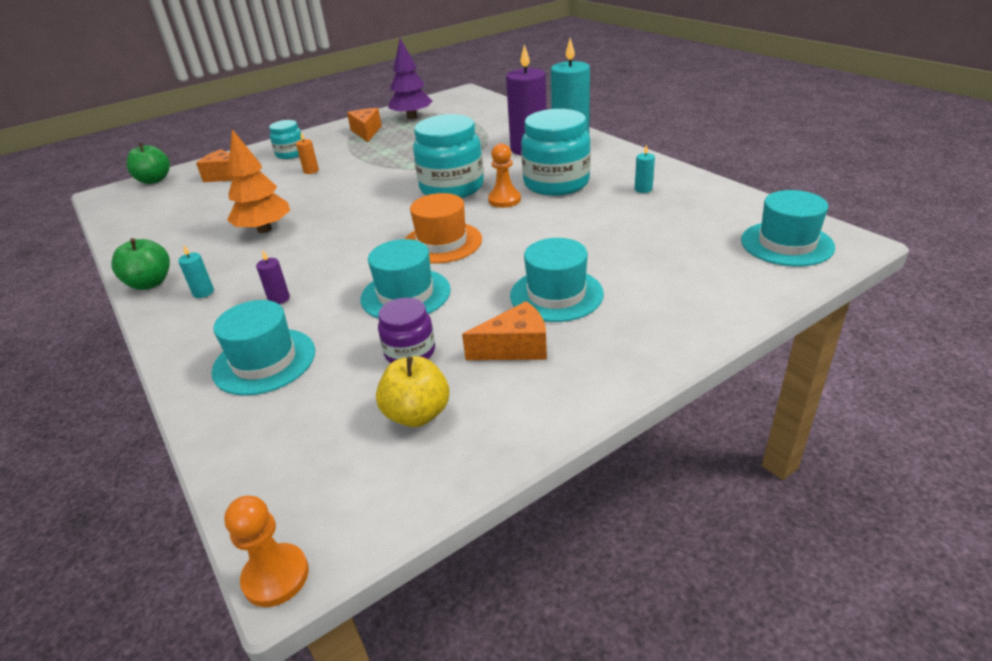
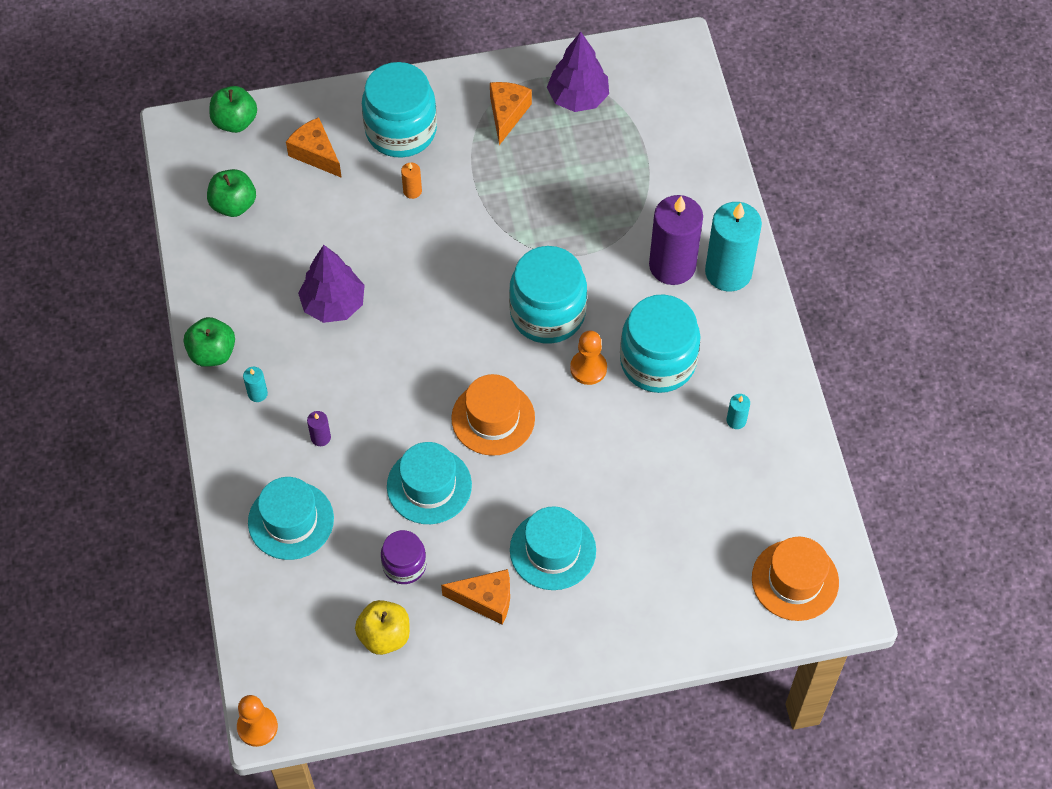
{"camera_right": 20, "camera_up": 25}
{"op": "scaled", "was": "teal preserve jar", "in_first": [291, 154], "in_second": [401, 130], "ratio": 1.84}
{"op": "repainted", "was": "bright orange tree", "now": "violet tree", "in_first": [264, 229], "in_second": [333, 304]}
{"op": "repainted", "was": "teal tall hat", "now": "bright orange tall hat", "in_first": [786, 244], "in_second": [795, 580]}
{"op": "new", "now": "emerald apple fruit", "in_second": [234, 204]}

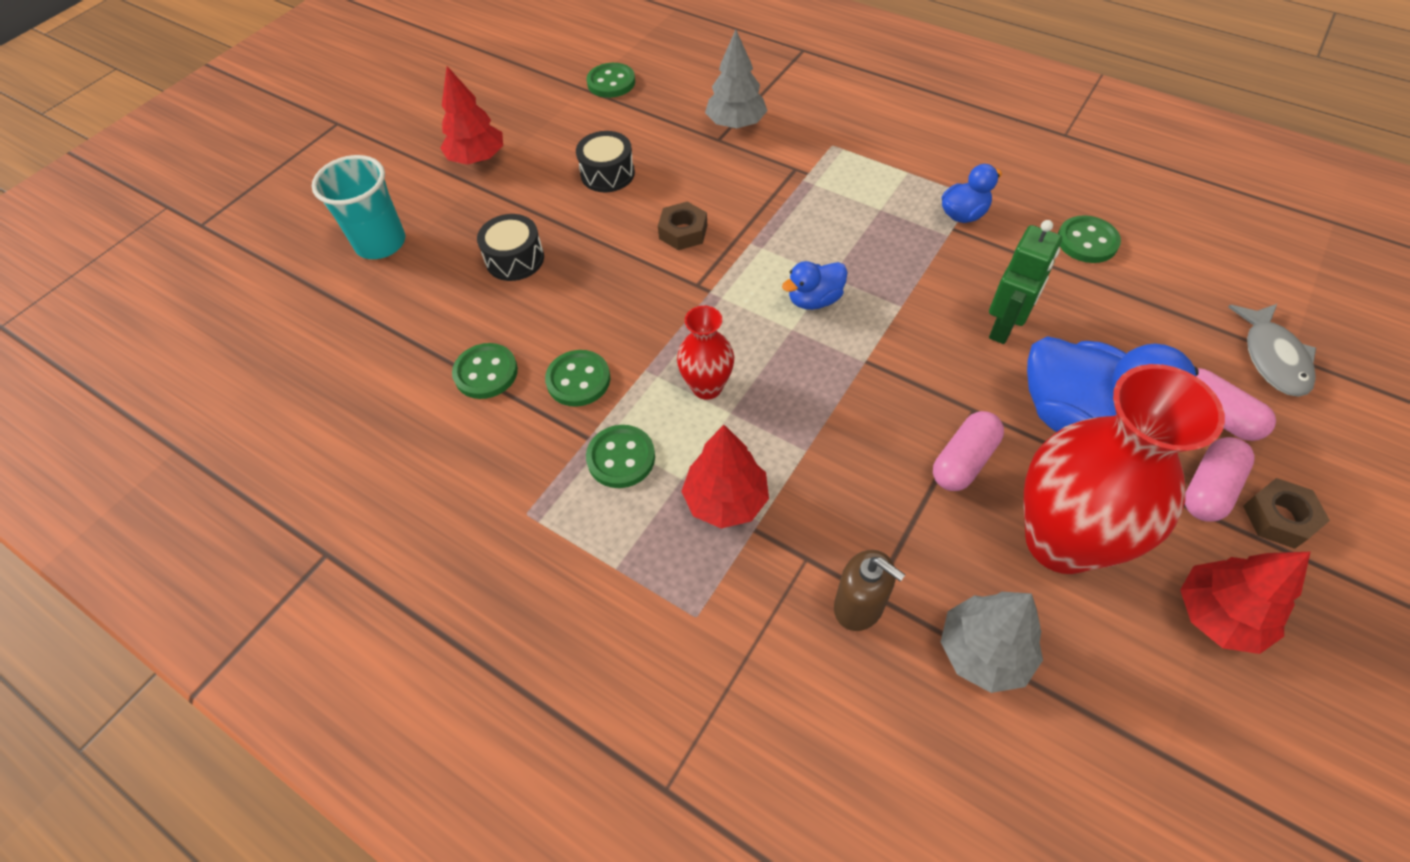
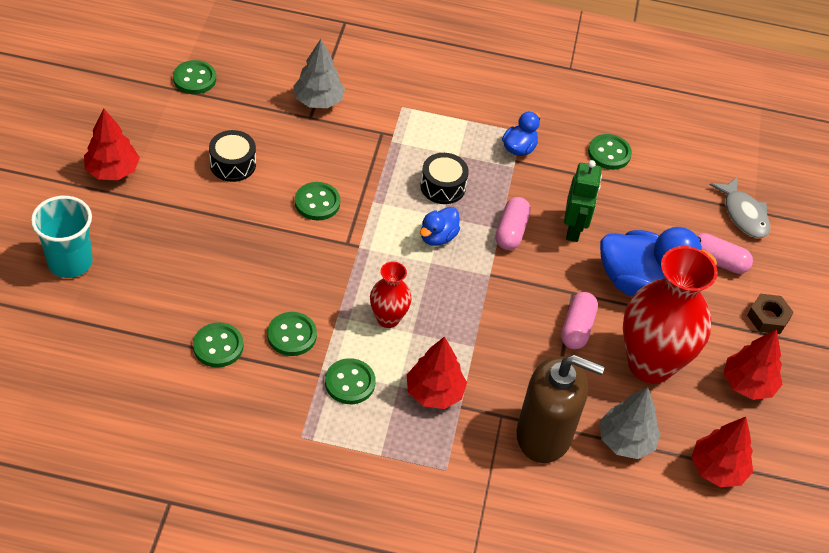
{"camera_right": -30, "camera_up": -5}
{"op": "swapped", "was": "brown hex nut", "now": "emerald shirt button", "in_first": [683, 232], "in_second": [317, 203]}
{"op": "shifted", "was": "black drum", "in_first": [515, 259], "in_second": [443, 186]}
{"op": "shifted", "was": "rose-pink pill", "in_first": [1208, 488], "in_second": [511, 231]}
{"op": "scaled", "was": "brown soap pump", "in_first": [859, 606], "in_second": [544, 435], "ratio": 1.81}
{"op": "new", "now": "crimson tree", "in_second": [717, 469]}

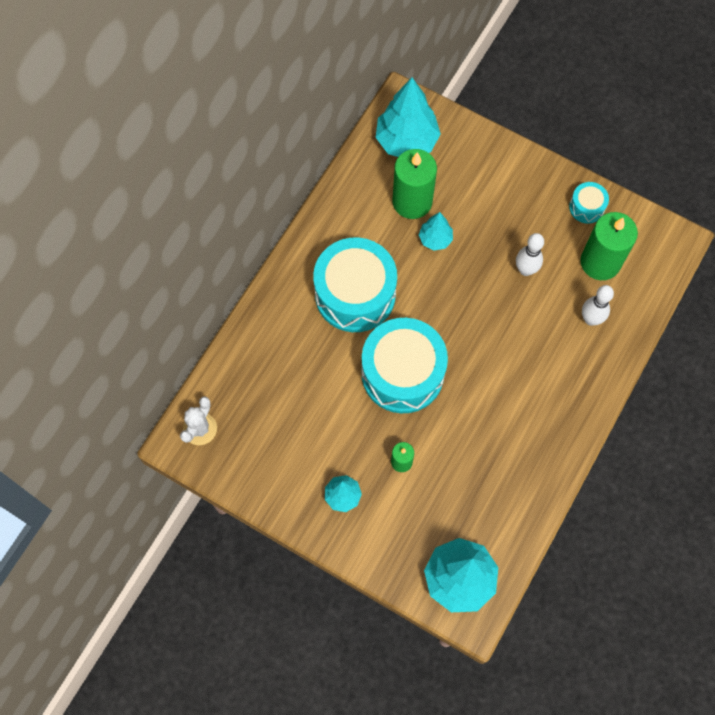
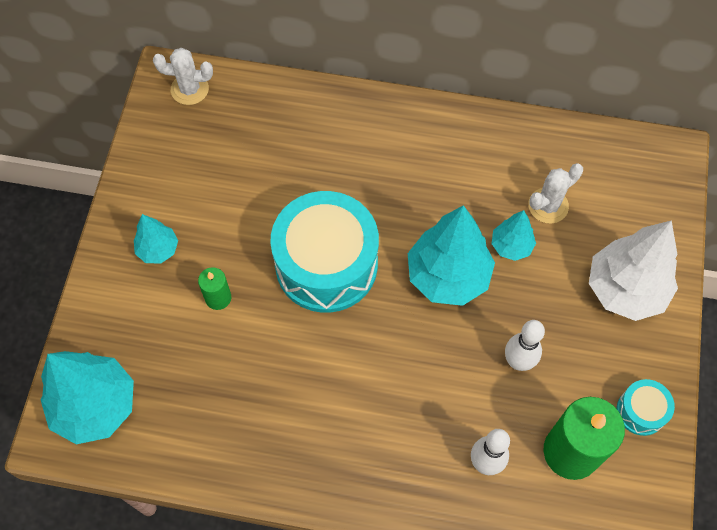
{"camera_right": 70, "camera_up": -5}
{"op": "shifted", "was": "teal tree", "in_first": [406, 141], "in_second": [448, 276]}
{"op": "swapped", "was": "emerald pillar candle", "now": "white saguaro cactus", "in_first": [412, 201], "in_second": [548, 206]}
{"op": "gone", "was": "teal drum", "in_first": [355, 294]}
{"op": "new", "now": "white tree", "in_second": [625, 289]}

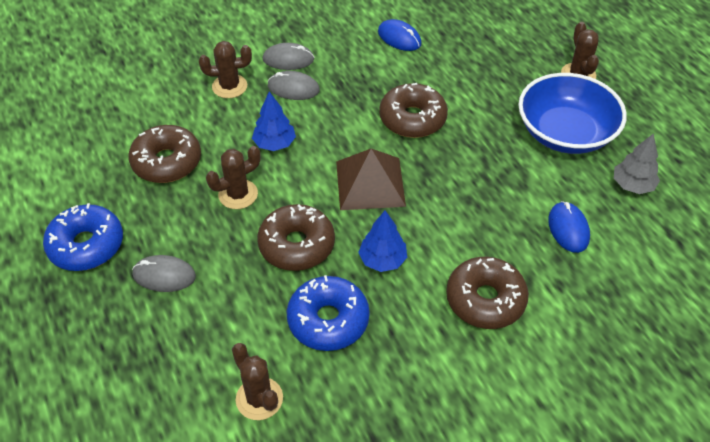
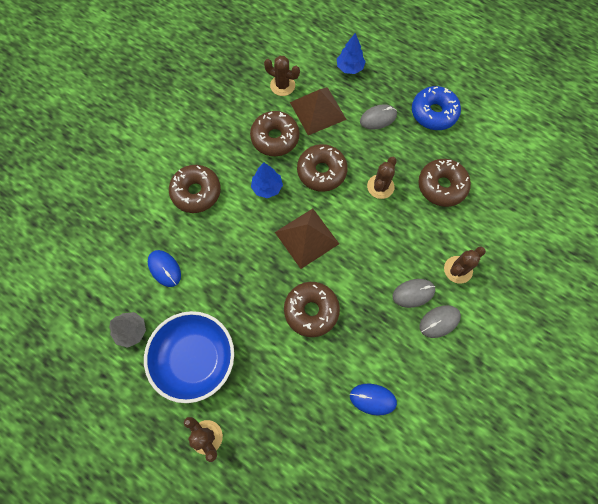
{"camera_right": 150, "camera_up": 20}
{"op": "shifted", "was": "cobalt tree", "in_first": [274, 144], "in_second": [349, 68]}
{"op": "repainted", "was": "cobalt glazed donut", "now": "brown glazed donut", "in_first": [328, 320], "in_second": [275, 138]}
{"op": "new", "now": "brown pyramid", "in_second": [318, 110]}

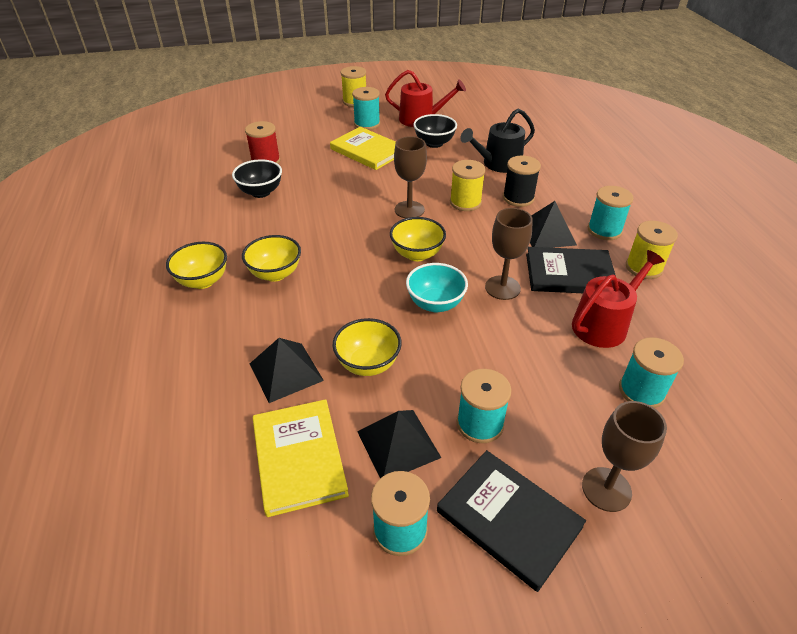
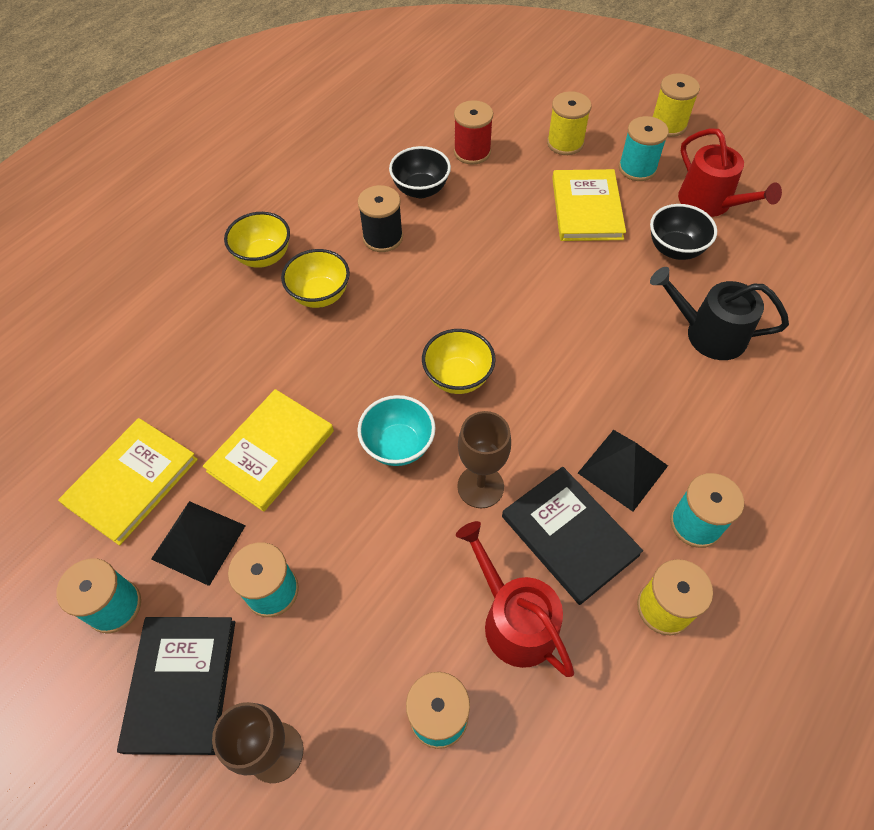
{"camera_right": 50, "camera_up": 15}
{"op": "gone", "was": "brown goblet", "in_first": [409, 210]}
{"op": "shifted", "was": "black spool", "in_first": [518, 198], "in_second": [383, 237]}
{"op": "shifted", "was": "golden spool", "in_first": [465, 202], "in_second": [565, 143]}
{"op": "rotated", "was": "crimson watering can", "in_first": [604, 324], "in_second": [514, 620], "clockwise": -135}
{"op": "swapped", "was": "golden deep dish", "now": "golden hardcover", "in_first": [368, 364], "in_second": [271, 451]}
{"op": "gone", "was": "black pyramid", "in_first": [286, 372]}

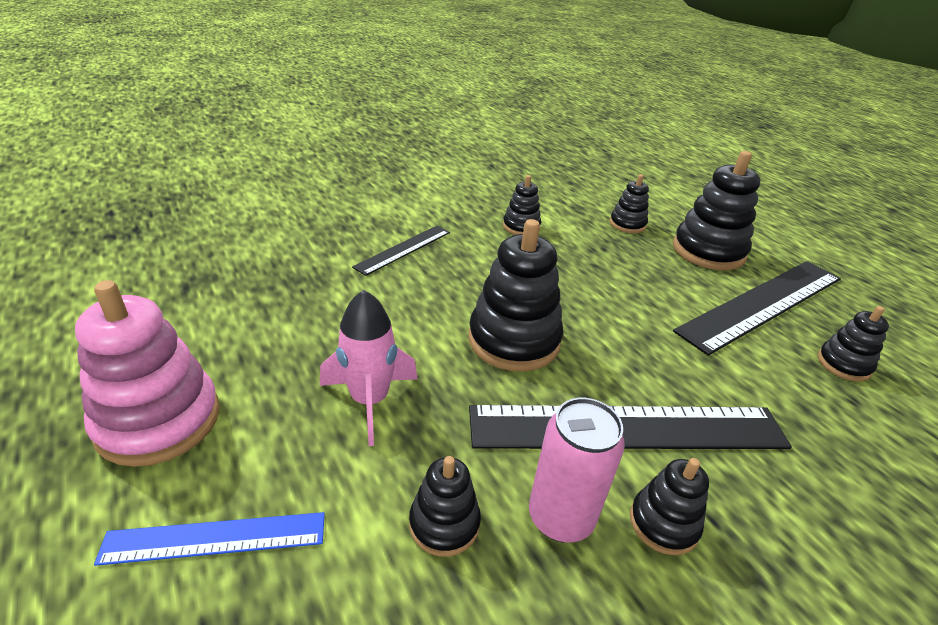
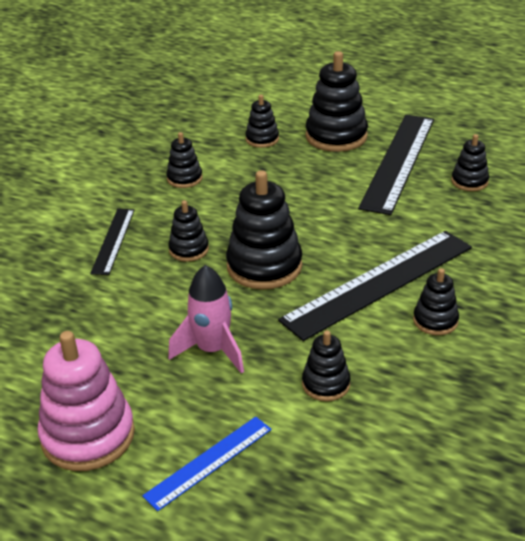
{"camera_right": -30, "camera_up": 0}
{"op": "gone", "was": "rose-pink soda can", "in_first": [560, 517]}
{"op": "new", "now": "black stacking rings", "in_second": [189, 250]}

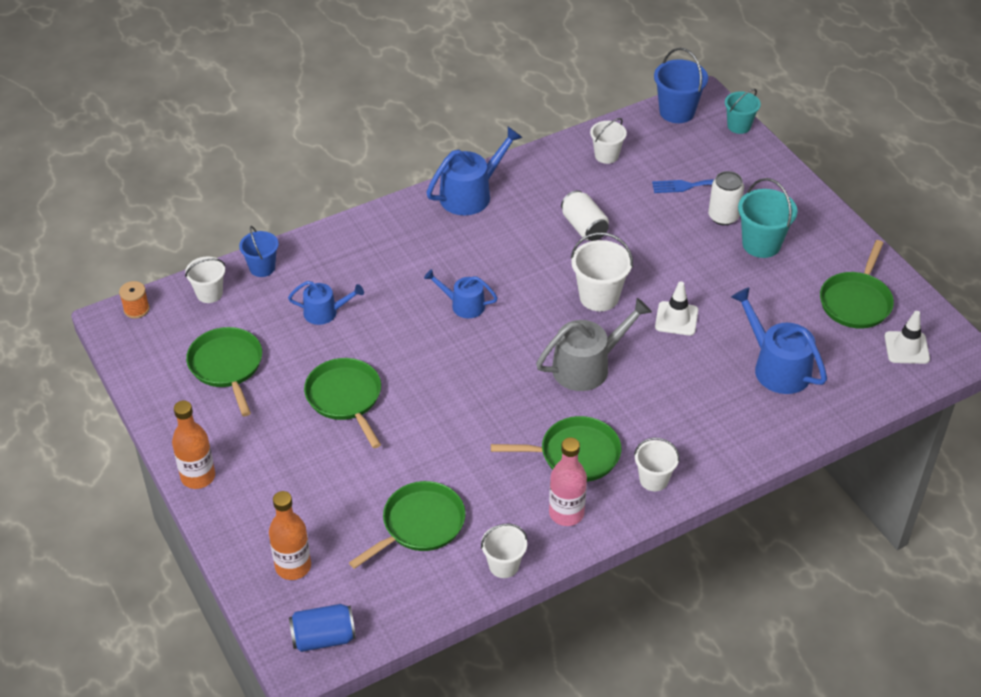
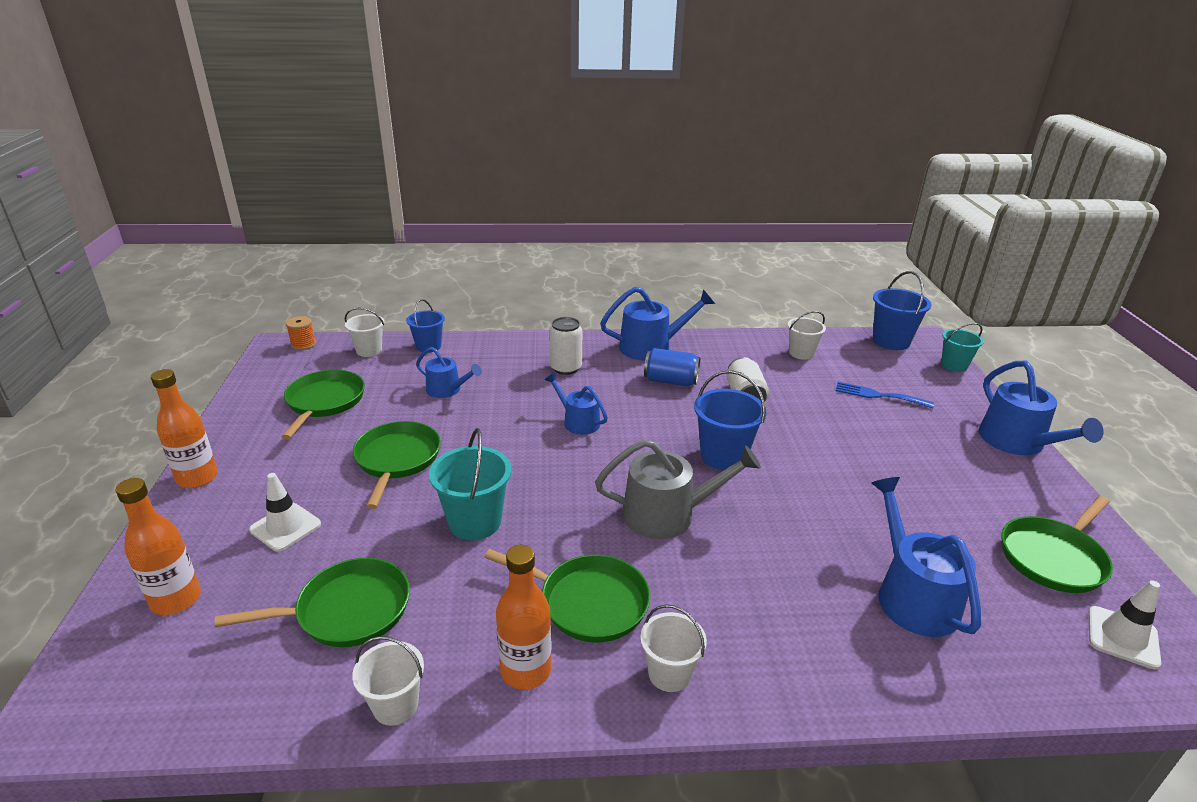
{"camera_right": 25, "camera_up": -15}
{"op": "shifted", "was": "white soda can", "in_first": [723, 216], "in_second": [565, 368]}
{"op": "shifted", "was": "teal pail", "in_first": [761, 244], "in_second": [475, 522]}
{"op": "repainted", "was": "white pail", "now": "cobalt pail", "in_first": [599, 297], "in_second": [723, 456]}
{"op": "shifted", "was": "white traffic cone", "in_first": [676, 319], "in_second": [285, 527]}
{"op": "repainted", "was": "rose-pink drink bottle", "now": "bright orange drink bottle", "in_first": [566, 513], "in_second": [526, 670]}
{"op": "shifted", "was": "cobalt soda can", "in_first": [323, 638], "in_second": [670, 381]}
{"op": "new", "now": "cobalt watering can", "in_second": [1017, 442]}

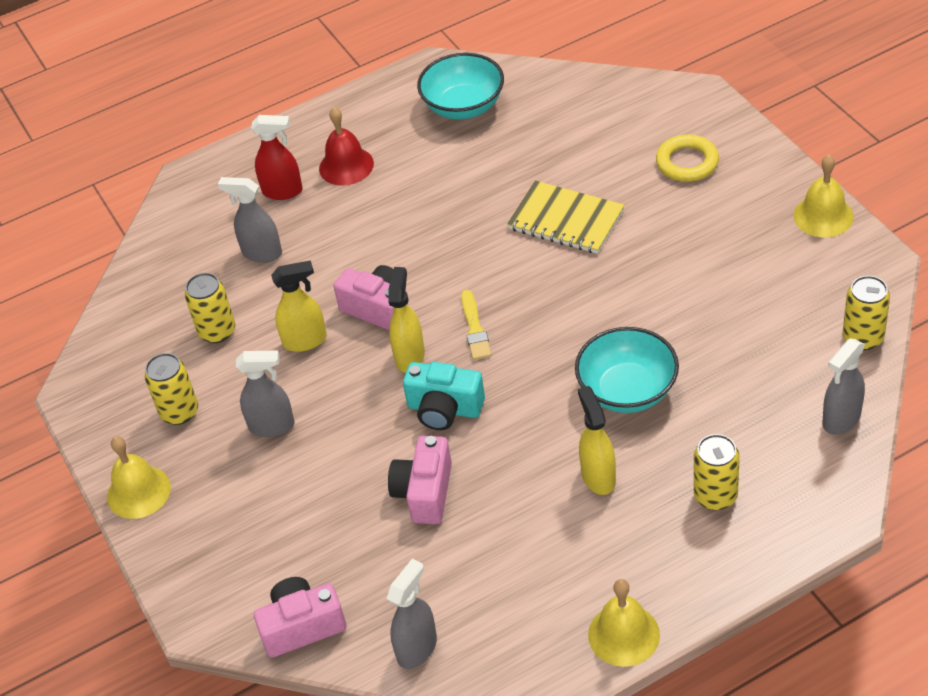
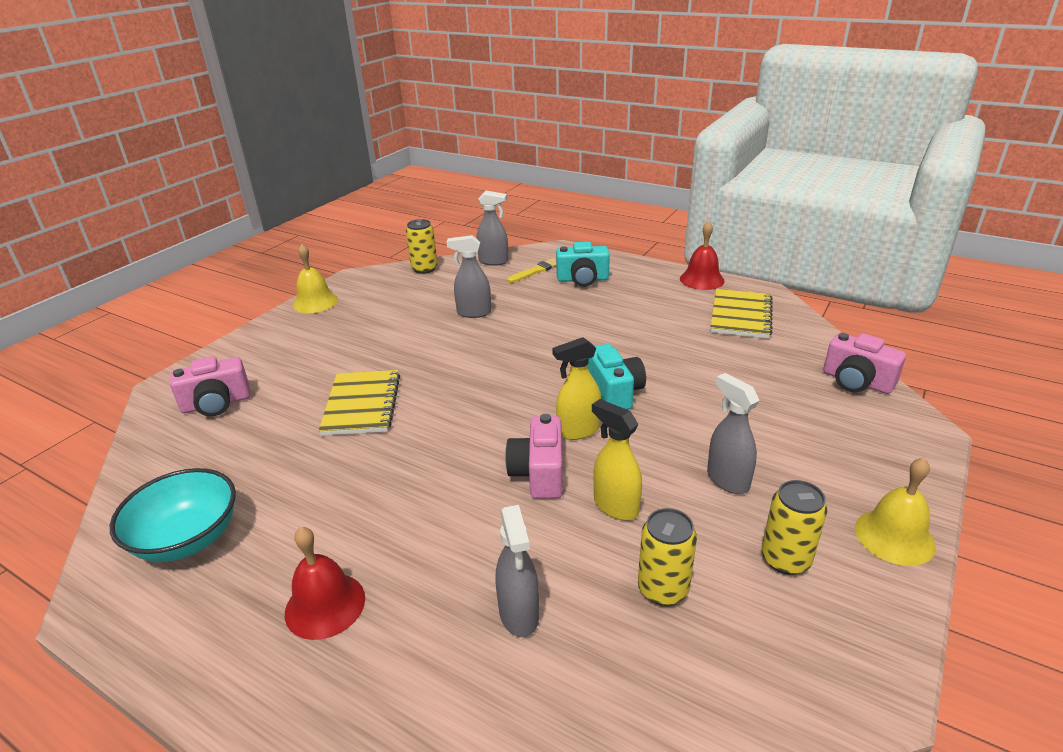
{"camera_right": -125, "camera_up": -15}
{"op": "gone", "was": "crimson spray cleaner", "in_first": [283, 191]}
{"op": "gone", "was": "golden torus", "in_first": [687, 162]}
{"op": "shifted", "was": "golden paintbrush", "in_first": [475, 328], "in_second": [535, 271]}
{"op": "gone", "was": "teal deep dish", "in_first": [627, 390]}
{"op": "gone", "was": "golden spray cleaner", "in_first": [598, 476]}
{"op": "swapped", "was": "golden soda can", "now": "teal compact camera", "in_first": [715, 496], "in_second": [582, 279]}
{"op": "shifted", "was": "rose-pink compact camera", "in_first": [424, 492], "in_second": [216, 404]}
{"op": "shifted", "was": "grey spray cleaner", "in_first": [417, 648], "in_second": [473, 313]}
{"op": "repainted", "was": "golden hand bell", "now": "crimson hand bell", "in_first": [623, 634], "in_second": [701, 279]}
{"op": "new", "now": "golden notepad", "in_second": [741, 316]}

